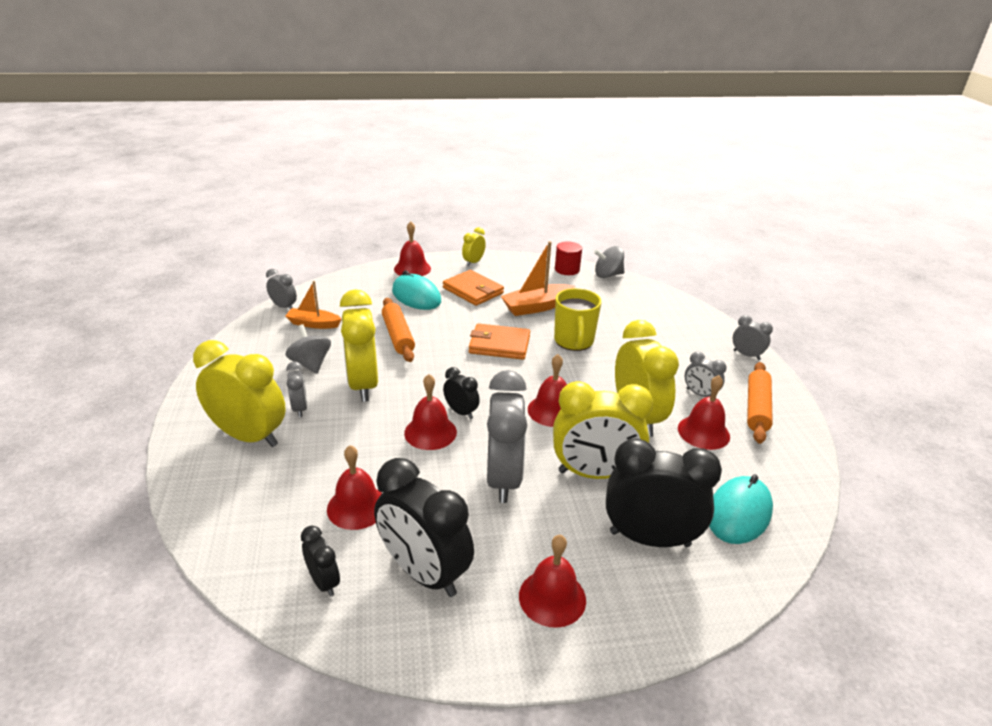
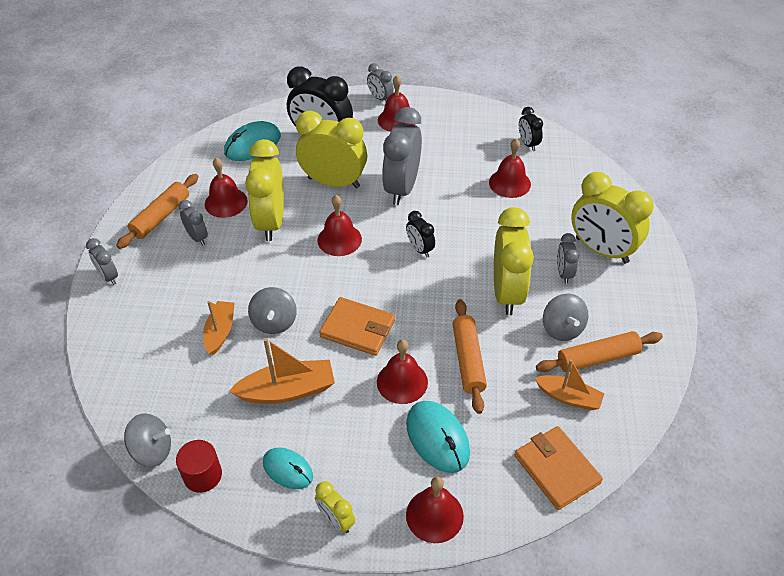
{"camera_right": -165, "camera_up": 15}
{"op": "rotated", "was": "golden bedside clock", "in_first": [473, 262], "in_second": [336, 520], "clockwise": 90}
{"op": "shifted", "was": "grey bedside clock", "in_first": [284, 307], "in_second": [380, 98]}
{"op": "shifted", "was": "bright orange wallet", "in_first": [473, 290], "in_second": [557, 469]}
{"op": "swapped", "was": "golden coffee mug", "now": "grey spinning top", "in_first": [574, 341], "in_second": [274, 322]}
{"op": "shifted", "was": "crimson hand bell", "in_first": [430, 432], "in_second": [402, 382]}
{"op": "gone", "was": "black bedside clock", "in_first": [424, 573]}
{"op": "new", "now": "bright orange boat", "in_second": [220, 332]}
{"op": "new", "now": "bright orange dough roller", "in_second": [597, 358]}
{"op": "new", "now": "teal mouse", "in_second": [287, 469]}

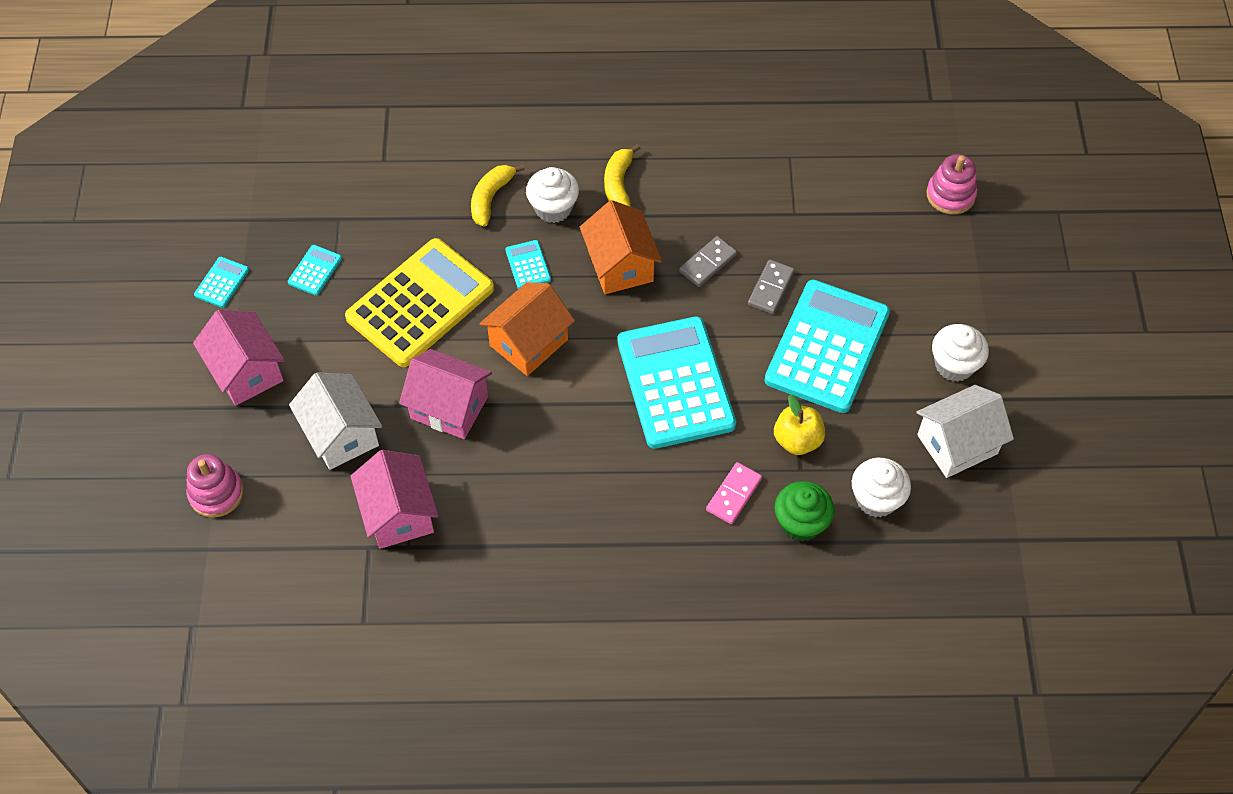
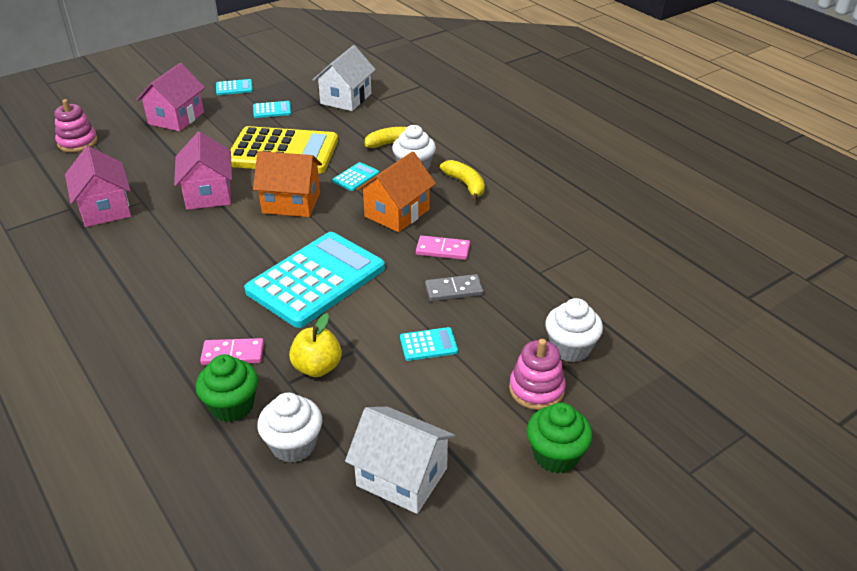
{"camera_right": 55, "camera_up": -20}
{"op": "rotated", "was": "golden banana", "in_first": [618, 184], "in_second": [466, 185], "clockwise": 90}
{"op": "shifted", "was": "rose-pink stacking rings", "in_first": [950, 195], "in_second": [536, 389]}
{"op": "repainted", "was": "grey domino piece", "now": "rose-pink domino piece", "in_first": [708, 263], "in_second": [443, 250]}
{"op": "scaled", "was": "teal pocket calculator", "in_first": [827, 347], "in_second": [428, 344], "ratio": 0.4}
{"op": "shifted", "was": "white cupcake", "in_first": [954, 365], "in_second": [570, 348]}
{"op": "shifted", "was": "white toy house", "in_first": [341, 434], "in_second": [346, 99]}
{"op": "rotated", "was": "rose-pink toy house", "in_first": [399, 513], "in_second": [105, 209], "clockwise": -60}
{"op": "new", "now": "emerald cupcake", "in_second": [555, 455]}

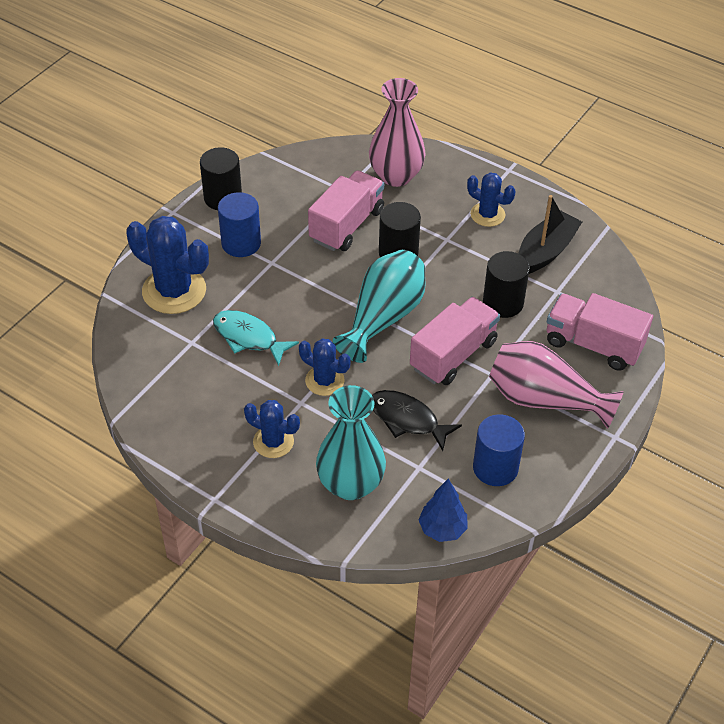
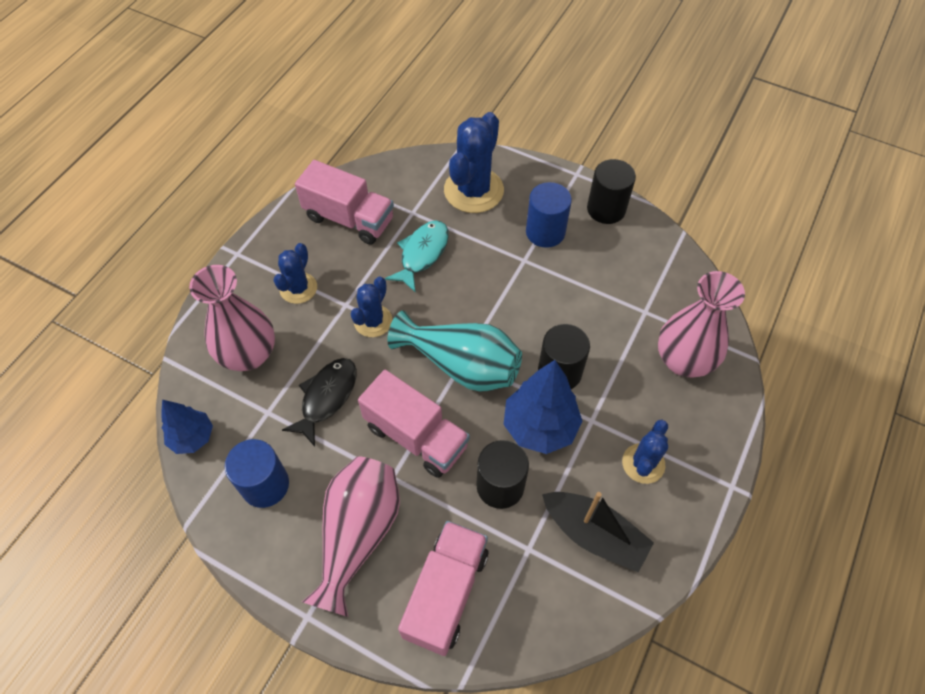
{"camera_right": 85, "camera_up": 10}
{"op": "shifted", "was": "rose-pink truck", "in_first": [346, 225], "in_second": [349, 219]}
{"op": "repainted", "was": "teal vase", "now": "rose-pink vase", "in_first": [350, 484], "in_second": [249, 354]}
{"op": "new", "now": "cobalt tree", "in_second": [539, 427]}

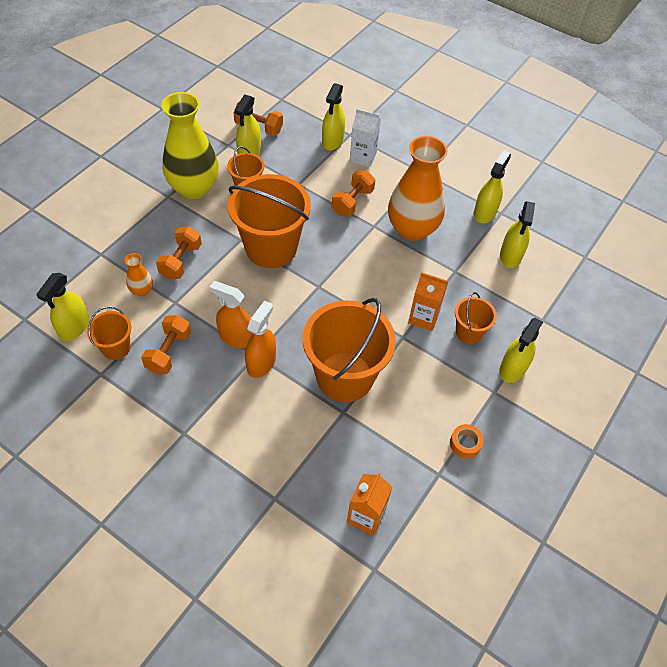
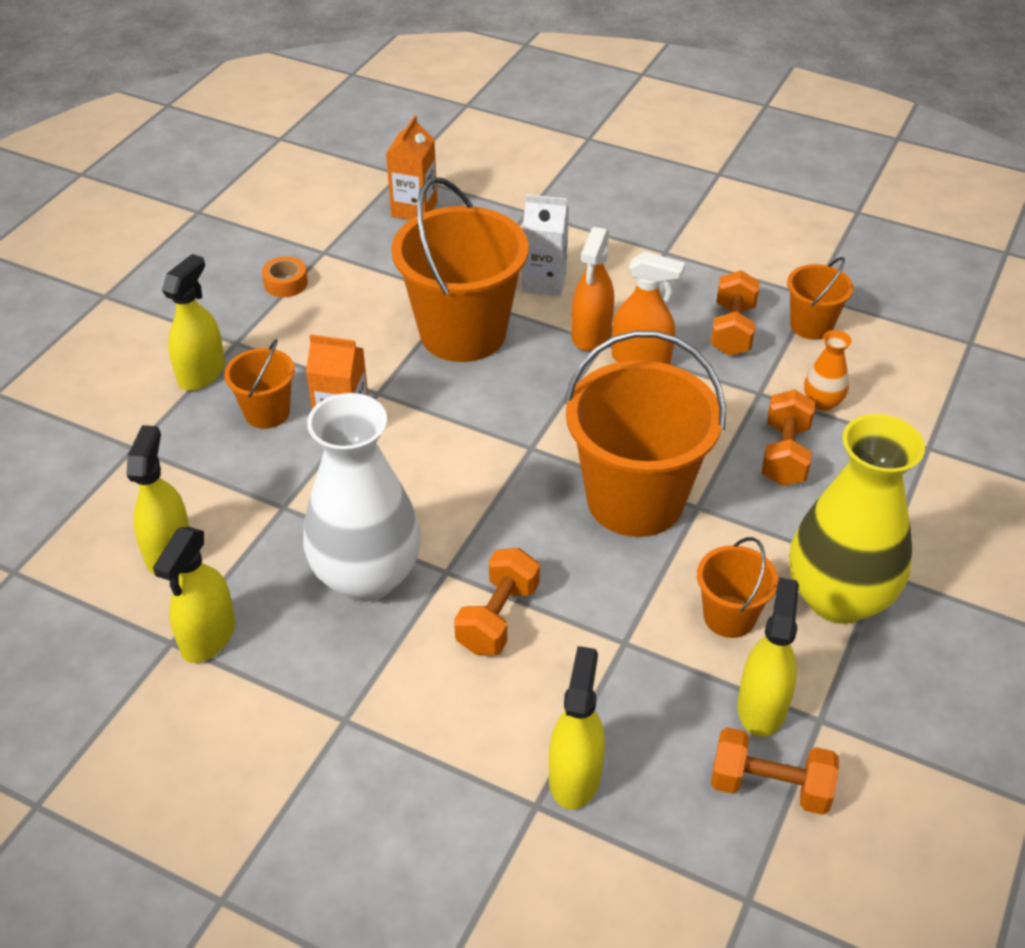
{"camera_right": 175, "camera_up": -10}
{"op": "shifted", "was": "white milk carton", "in_first": [363, 157], "in_second": [544, 282]}
{"op": "repainted", "was": "bright orange vase", "now": "white vase", "in_first": [412, 229], "in_second": [367, 576]}
{"op": "gone", "was": "golden spray cleaner", "in_first": [74, 327]}

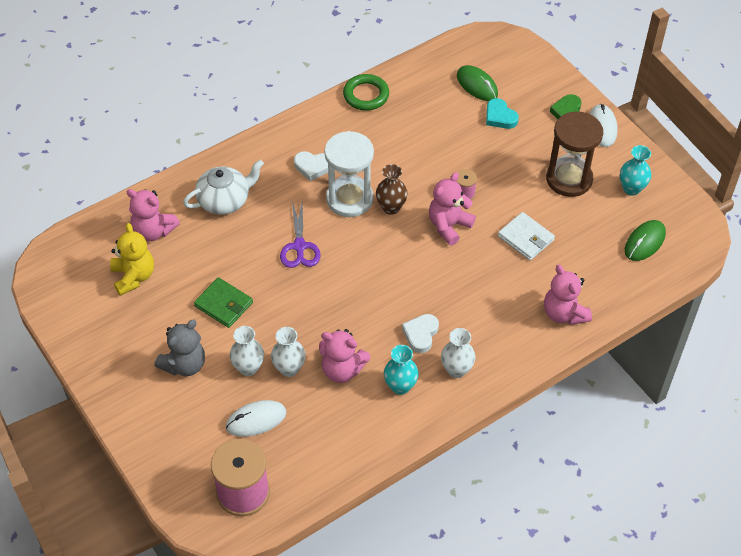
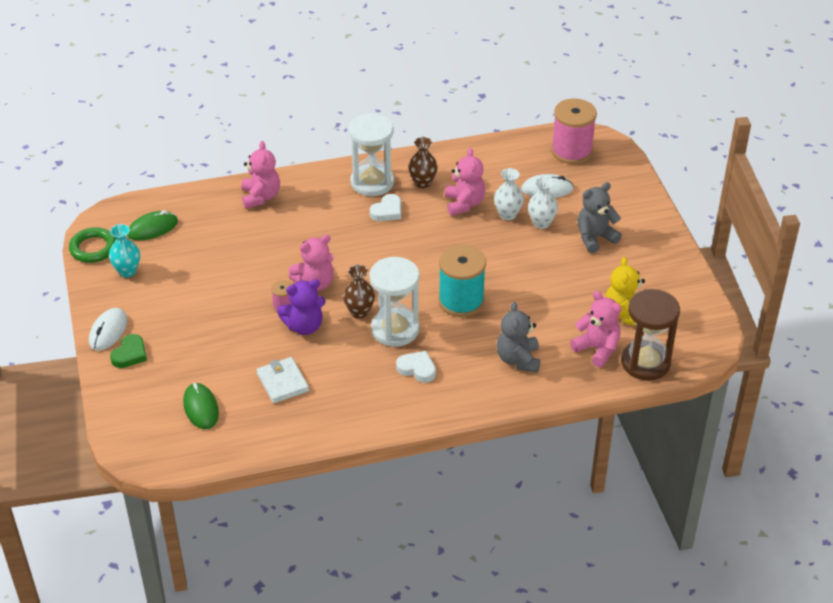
{"camera_right": -160, "camera_up": -10}
{"op": "shifted", "was": "emerald torus", "in_first": [366, 95], "in_second": [93, 248]}
{"op": "gone", "was": "teal heart shape", "in_first": [500, 117]}
{"op": "shifted", "was": "brown hourglass", "in_first": [569, 179], "in_second": [645, 362]}
{"op": "swapped", "was": "white china teapot", "now": "grey stuffed bear", "in_first": [224, 200], "in_second": [518, 359]}
{"op": "swapped", "was": "violet pair of scissors", "now": "teal spool", "in_first": [299, 246], "in_second": [461, 301]}
{"op": "shifted", "was": "white wallet", "in_first": [525, 238], "in_second": [282, 382]}
{"op": "gone", "was": "emerald wallet", "in_first": [223, 304]}
{"op": "swapped", "was": "white vase", "now": "white hourglass", "in_first": [456, 370], "in_second": [372, 182]}
{"op": "rotated", "was": "rose-pink stuffed bear", "in_first": [342, 370], "in_second": [464, 204], "clockwise": 45}
{"op": "repainted", "was": "teal vase", "now": "brown vase", "in_first": [400, 386], "in_second": [423, 183]}
{"op": "new", "now": "violet stuffed bear", "in_second": [304, 326]}

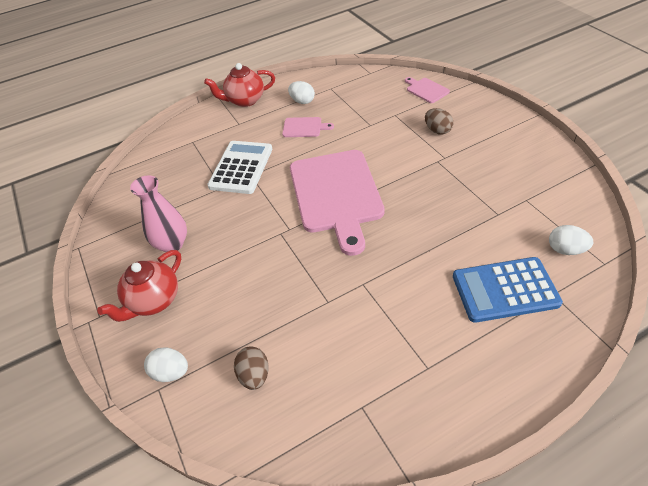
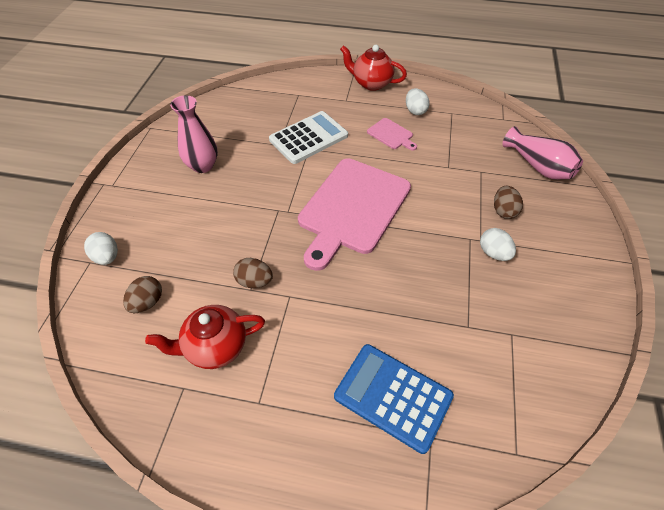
{"camera_right": 35, "camera_up": 5}
{"op": "swapped", "was": "rose-pink bread board", "now": "rose-pink vase", "in_first": [426, 90], "in_second": [538, 166]}
{"op": "shifted", "was": "white toy egg", "in_first": [565, 250], "in_second": [493, 253]}
{"op": "shifted", "was": "crimson china teapot", "in_first": [153, 301], "in_second": [215, 347]}
{"op": "new", "now": "brown toy egg", "in_second": [254, 281]}

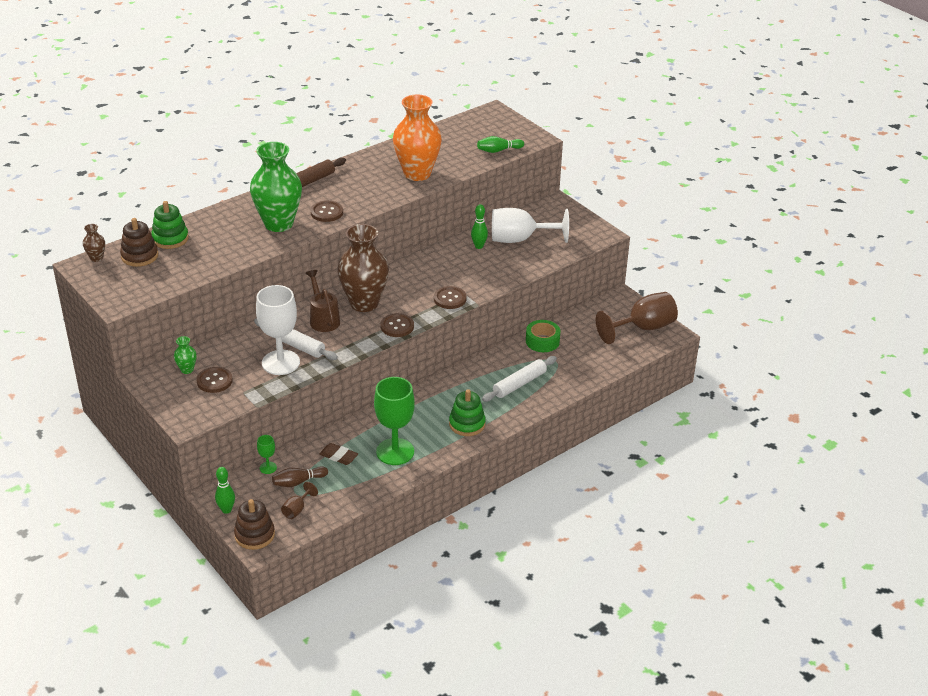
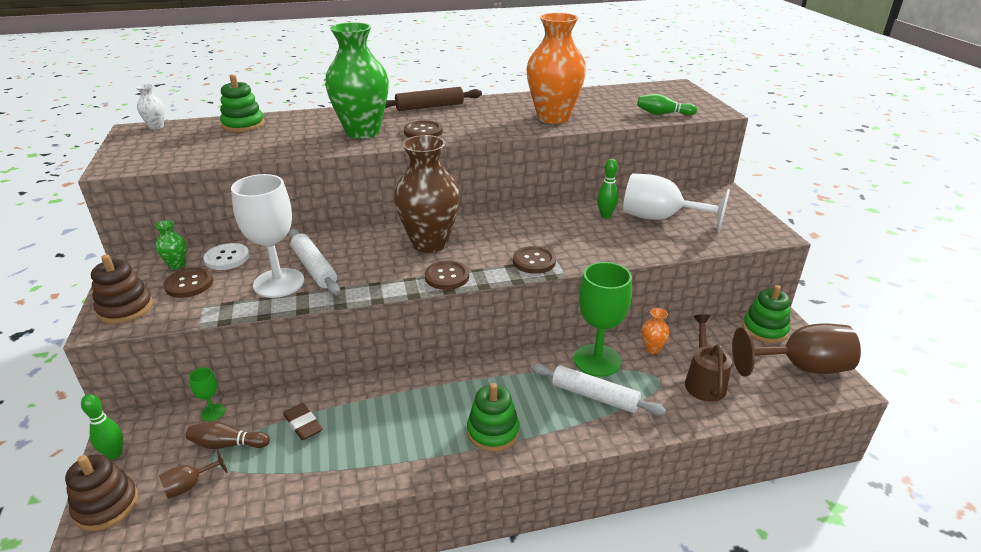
{"camera_right": 25, "camera_up": -5}
{"op": "shifted", "was": "brown stacking rings", "in_first": [139, 256], "in_second": [125, 308]}
{"op": "repainted", "was": "brown vase", "now": "white vase", "in_first": [96, 258], "in_second": [156, 127]}
{"op": "shifted", "was": "brown watering can", "in_first": [323, 319], "in_second": [703, 381]}
{"op": "swapped", "was": "emerald sticky tape", "now": "bright orange vase", "in_first": [542, 341], "in_second": [652, 349]}
{"op": "rotated", "was": "white dough roller", "in_first": [519, 384], "in_second": [594, 396], "clockwise": 45}
{"op": "shifted", "was": "emerald goblet", "in_first": [395, 452], "in_second": [597, 360]}
{"op": "new", "now": "white shirt button", "in_second": [227, 258]}
{"op": "new", "now": "emerald stacking rings", "in_second": [764, 329]}

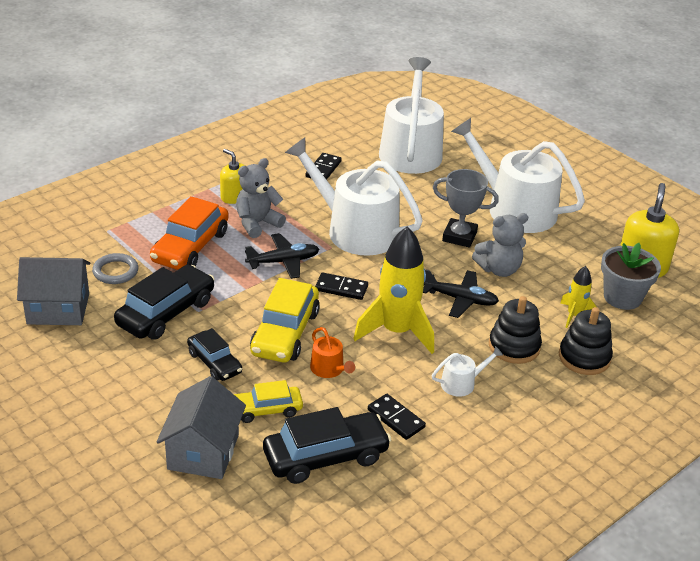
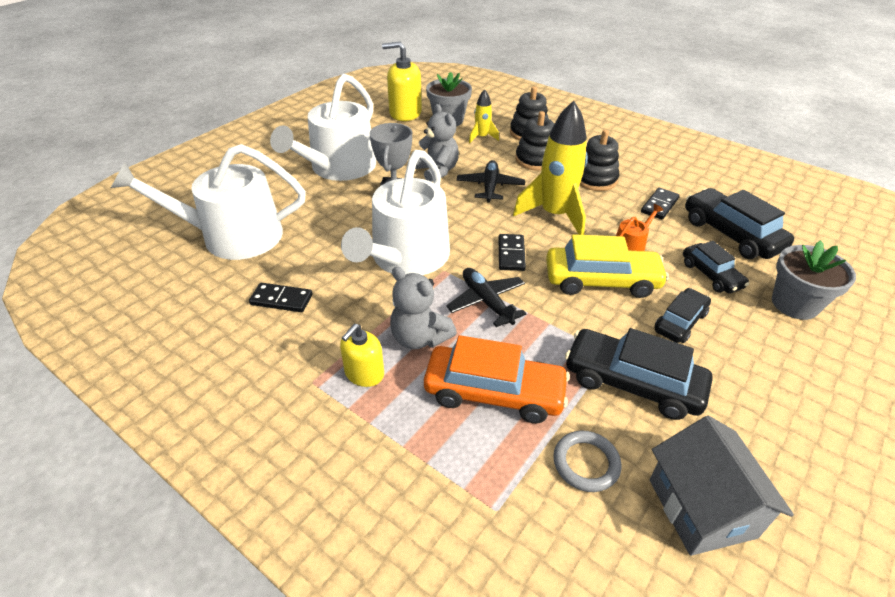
{"camera_right": -100, "camera_up": 5}
{"op": "swapped", "was": "white watering can", "now": "black stacking rings", "in_first": [462, 383], "in_second": [595, 179]}
{"op": "swapped", "was": "grey toy house", "now": "grey potted plant", "in_first": [203, 452], "in_second": [794, 304]}
{"op": "repainted", "was": "golden car", "now": "black car", "in_first": [266, 410], "in_second": [711, 275]}

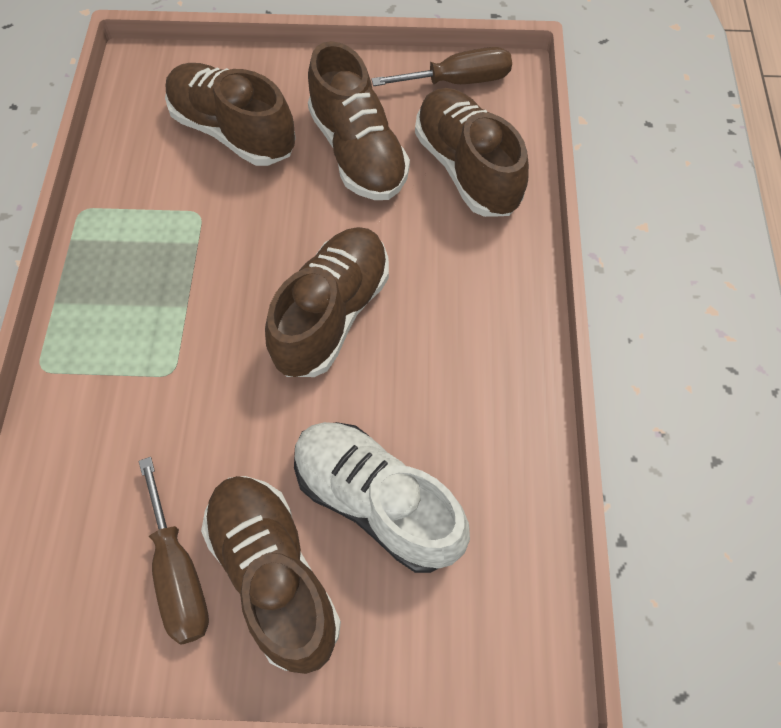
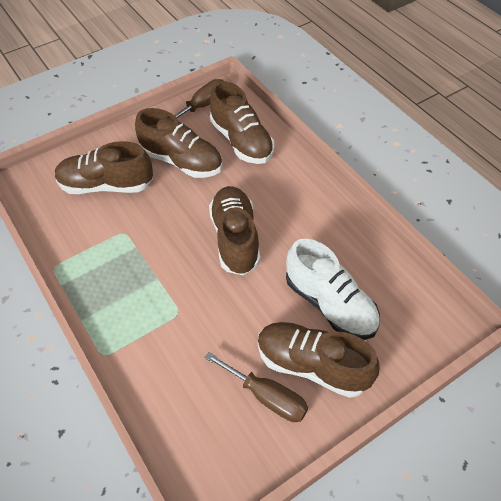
{"camera_right": -35, "camera_up": -10}
{"op": "rotated", "was": "brown shoe", "in_first": [467, 168], "in_second": [241, 141], "clockwise": -150}
{"op": "rotated", "was": "white shoe", "in_first": [377, 502], "in_second": [330, 304], "clockwise": -135}

